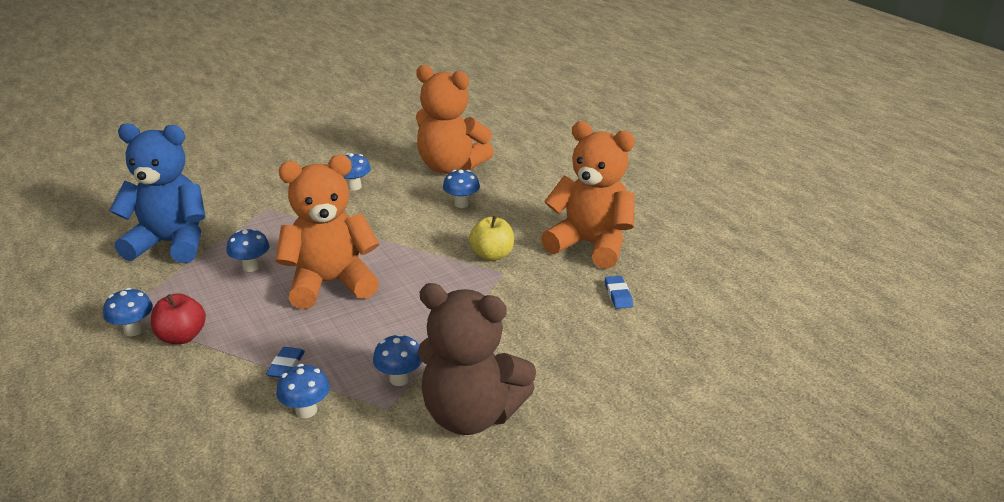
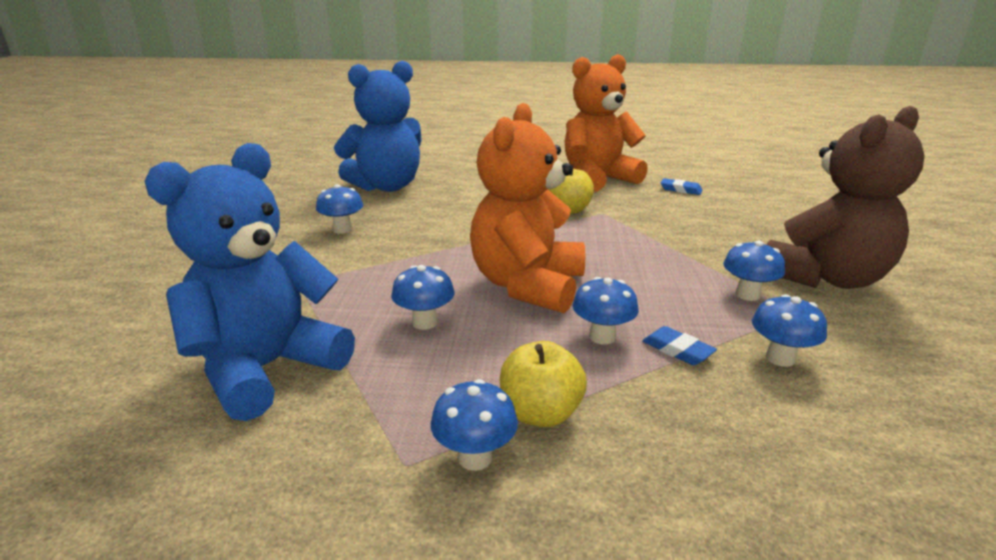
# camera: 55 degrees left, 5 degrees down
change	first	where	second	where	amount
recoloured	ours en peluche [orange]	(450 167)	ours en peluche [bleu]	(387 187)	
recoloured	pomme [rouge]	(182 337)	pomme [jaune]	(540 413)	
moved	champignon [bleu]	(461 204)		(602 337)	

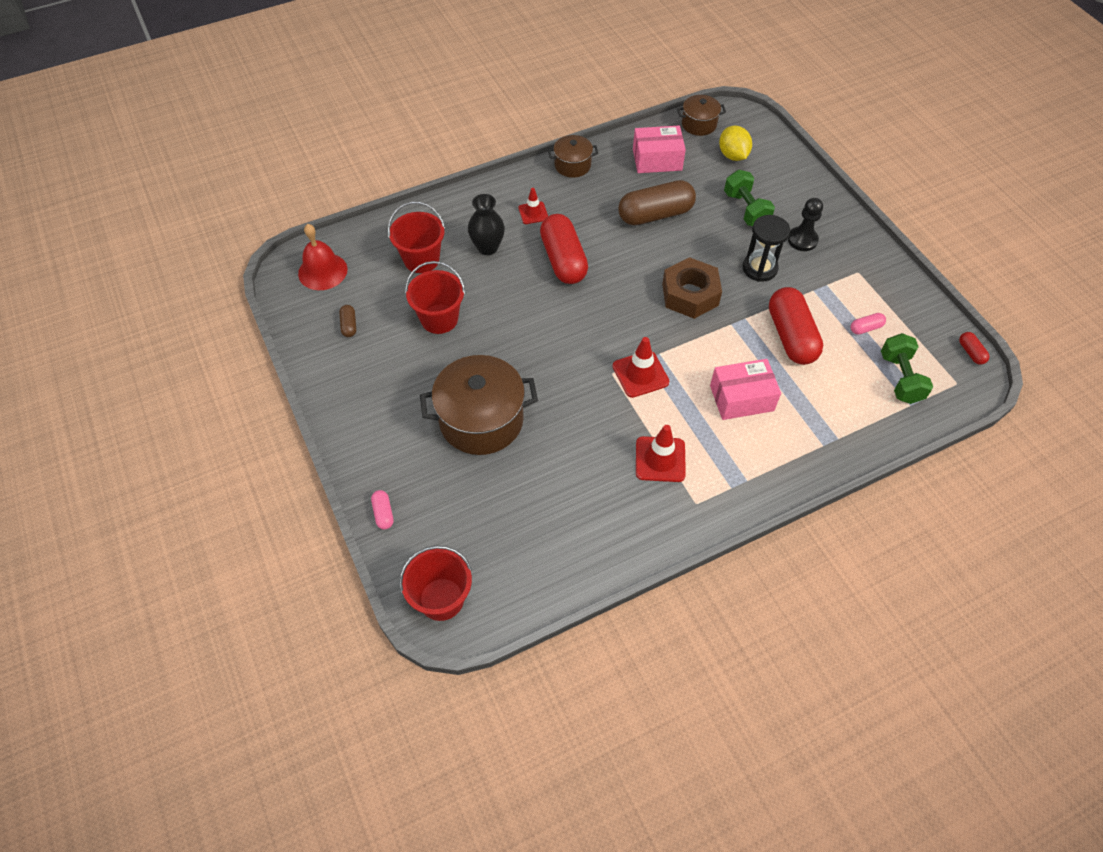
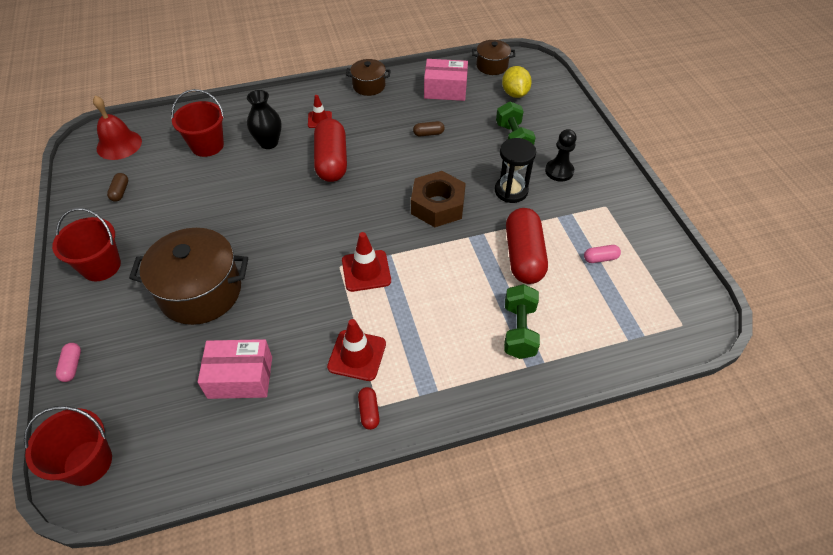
# camera: 10 degrees right, 5 degrees down
change	first	where	second	where	amount
moved	seau [rouge]	(439 319)		(101 266)	
moved	boîte [rose]	(741 398)		(240 377)	
moved	gélule [rouge]	(971 352)		(369 412)	
resized	gélule [marron]	(655 214)		(428 134)	x0.43
moved	haltère [vert]	(900 378)		(519 330)	

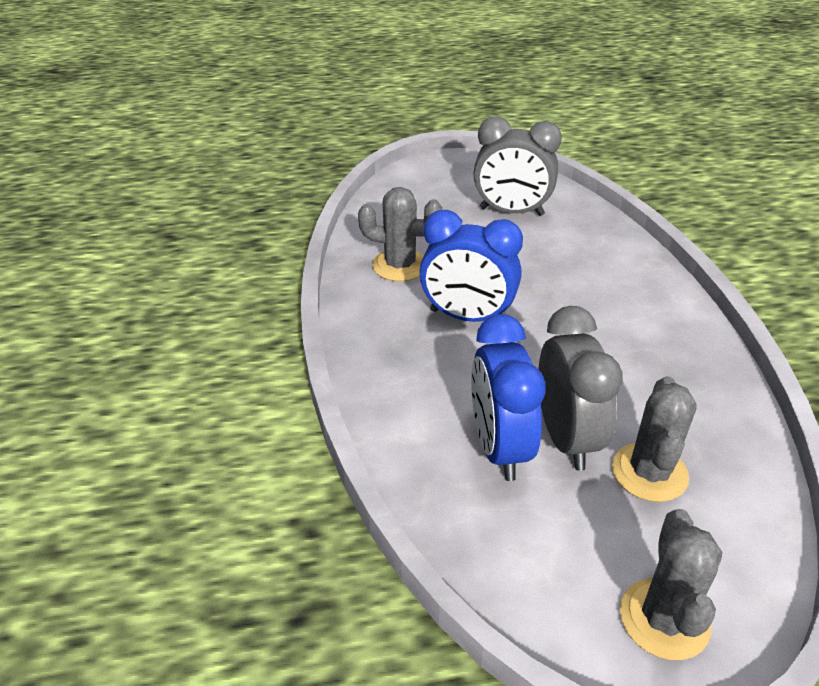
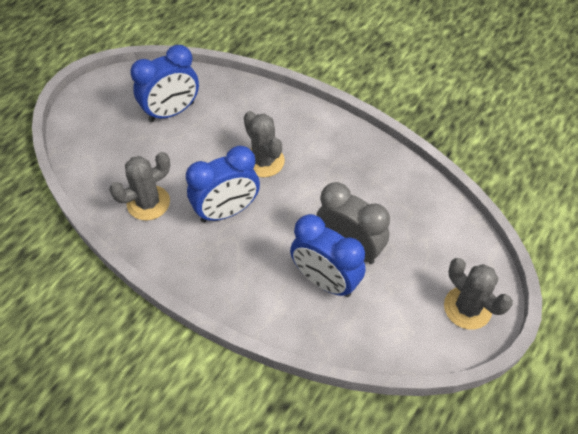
# camera: 45 degrees left, 15 degrees up
change	first	where	second	where	amount
recoloured	réveil [gris]	(511 212)	réveil [bleu]	(171 112)	
moved	cactus [gris]	(649 472)		(264 161)	

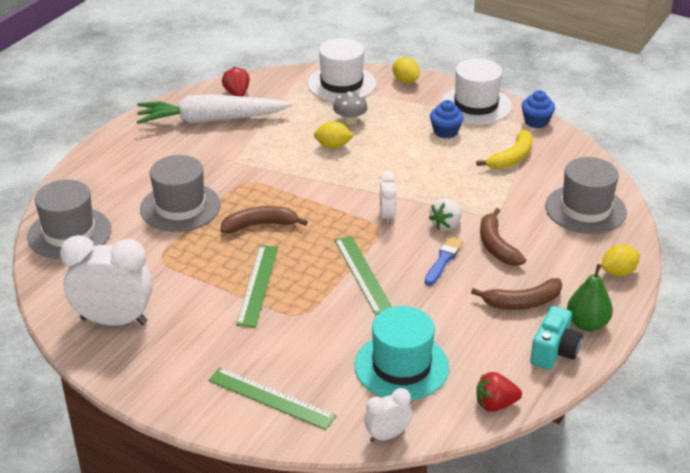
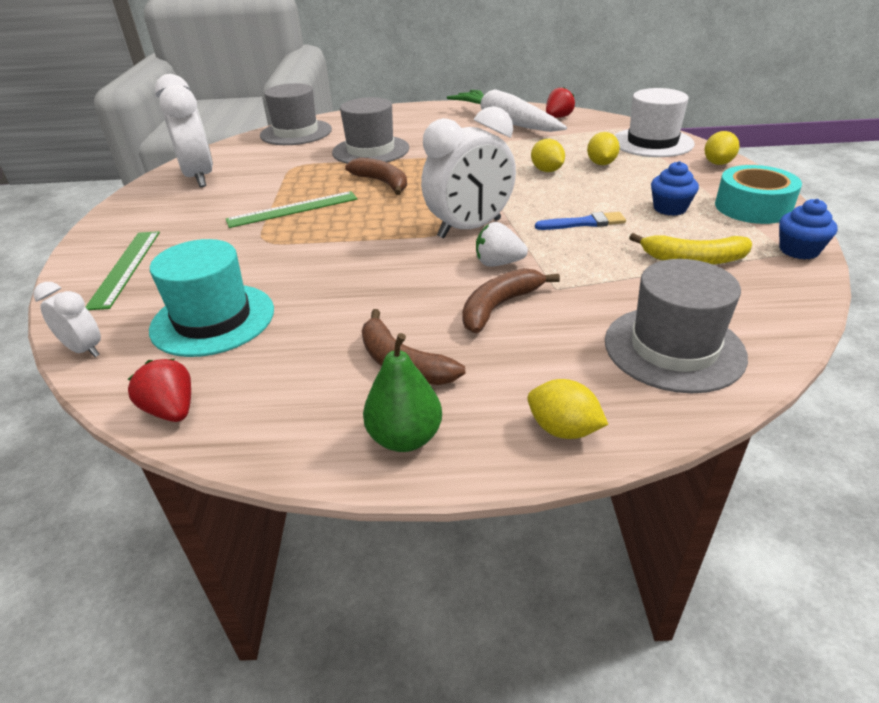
# camera: 60 degrees right, 0 degrees up
change	first	where	second	where	amount
resized	réveil [blanc]	(387 216)		(469 228)	x1.98
moved	pinceau [bleu]	(443 260)		(584 223)	
replaced	champignon [gris]	(350 120)	citron [jaune]	(601 164)	
replaced	chapeau [blanc]	(476 105)	ruban adhésif [turquoise]	(752 207)	
removed	règle [vert]	(362 274)			
removed	appareil photo [turquoise]	(554 351)			

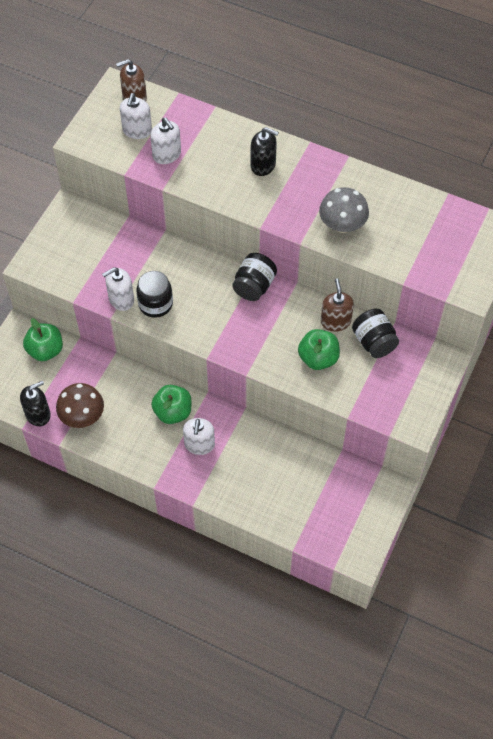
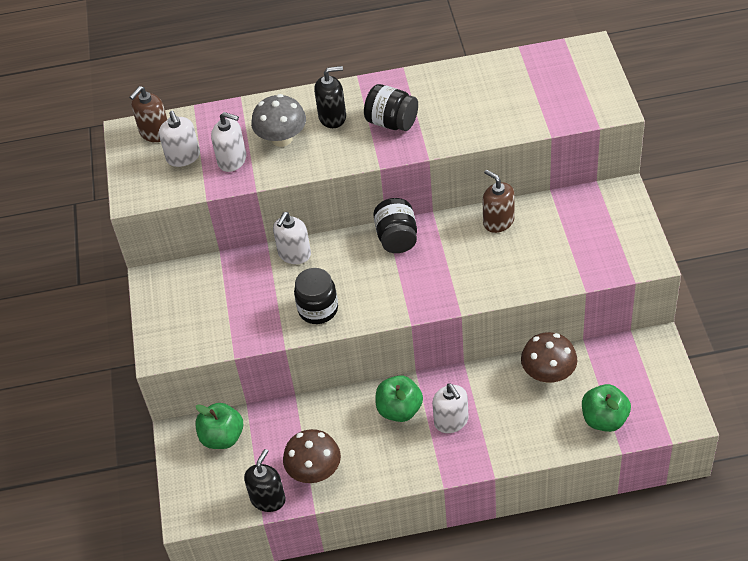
# camera: 30 degrees left, 10 degrees down
change	first	where	second	where	amount
moved	champignon [gris]	(342 225)		(282 139)	
moved	distributeur de savon [blanc]	(121 299)		(294 254)	
moved	bocal [noir]	(374 342)		(392 122)	
added			champignon [marron]	(548 374)	
moved	pomme [vert]	(318 358)		(604 419)	

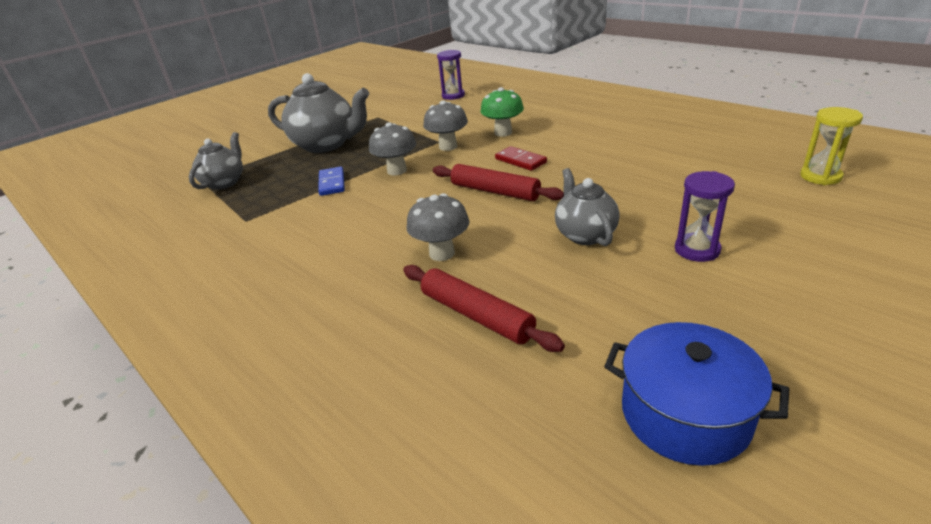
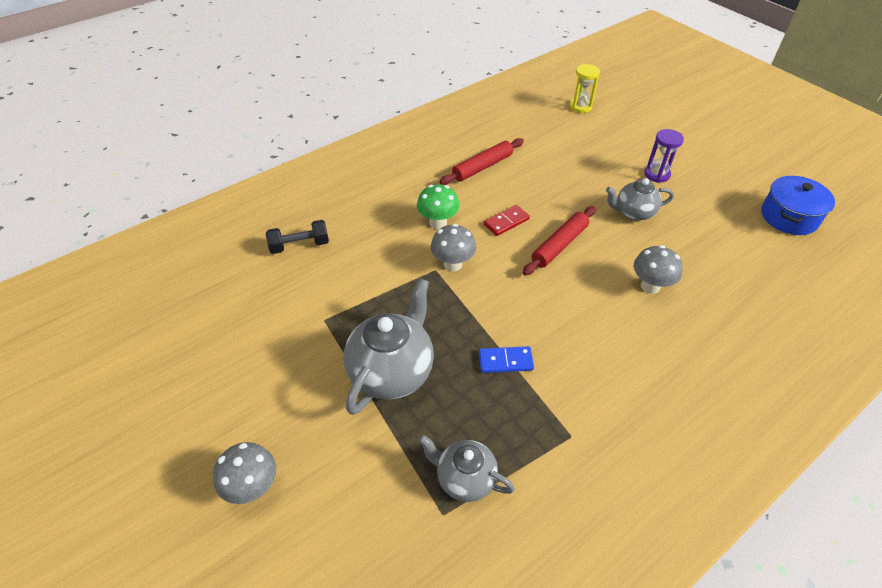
# camera: 85 degrees left, 15 degrees up
change	first	where	second	where	amount
moved	champignon [gris]	(397 171)		(253 487)	
replaced	sablier [violet]	(453 96)	haltère [noir]	(300 245)	
moved	rouleau à pâtisserie [rouge]	(476 315)		(482 167)	

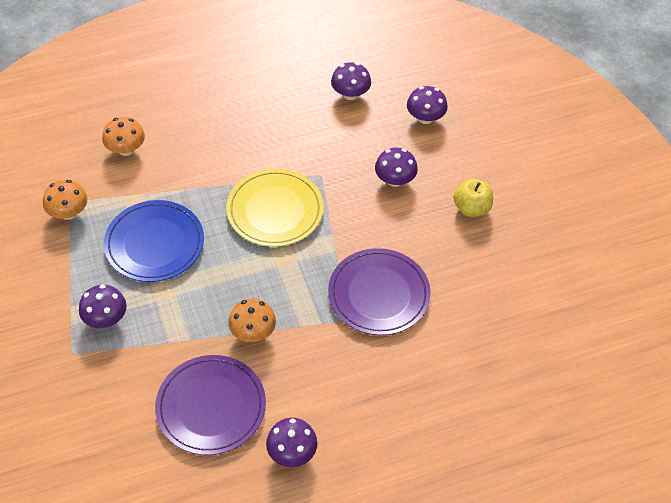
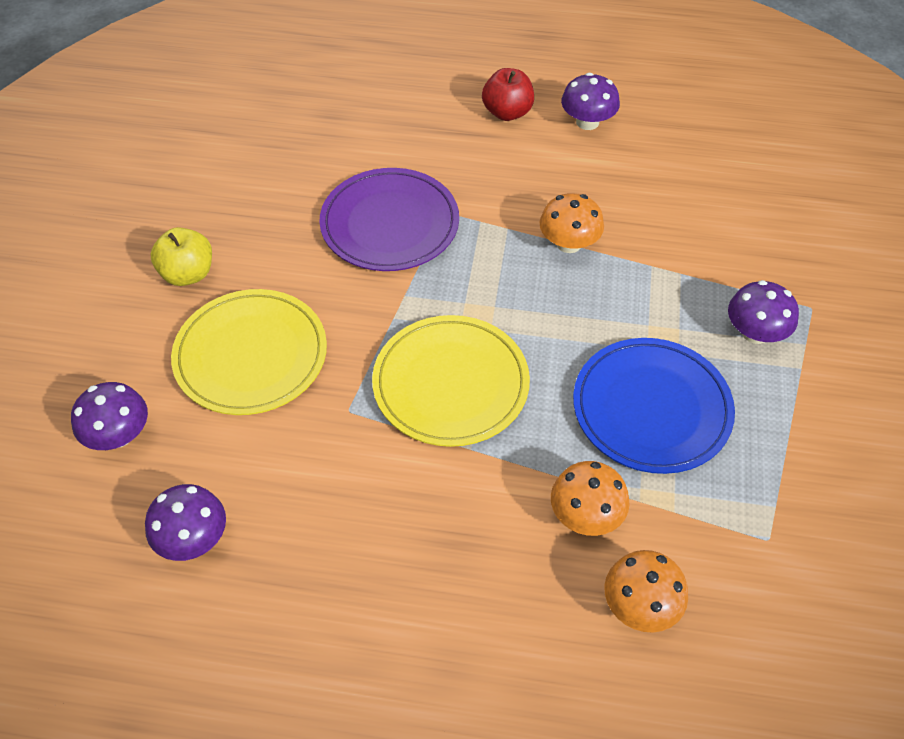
# camera: 150 degrees left, 0 degrees up
change	first	where	second	where	amount
replaced	champignon [violet]	(395 180)	assiette [jaune]	(251 355)	
added			pomme [rouge]	(507 112)	
moved	champignon [orange]	(68 212)		(586 515)	
removed	assiette [violet]	(211 407)			

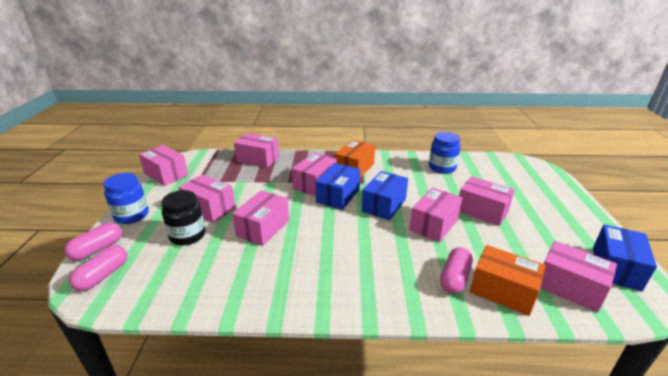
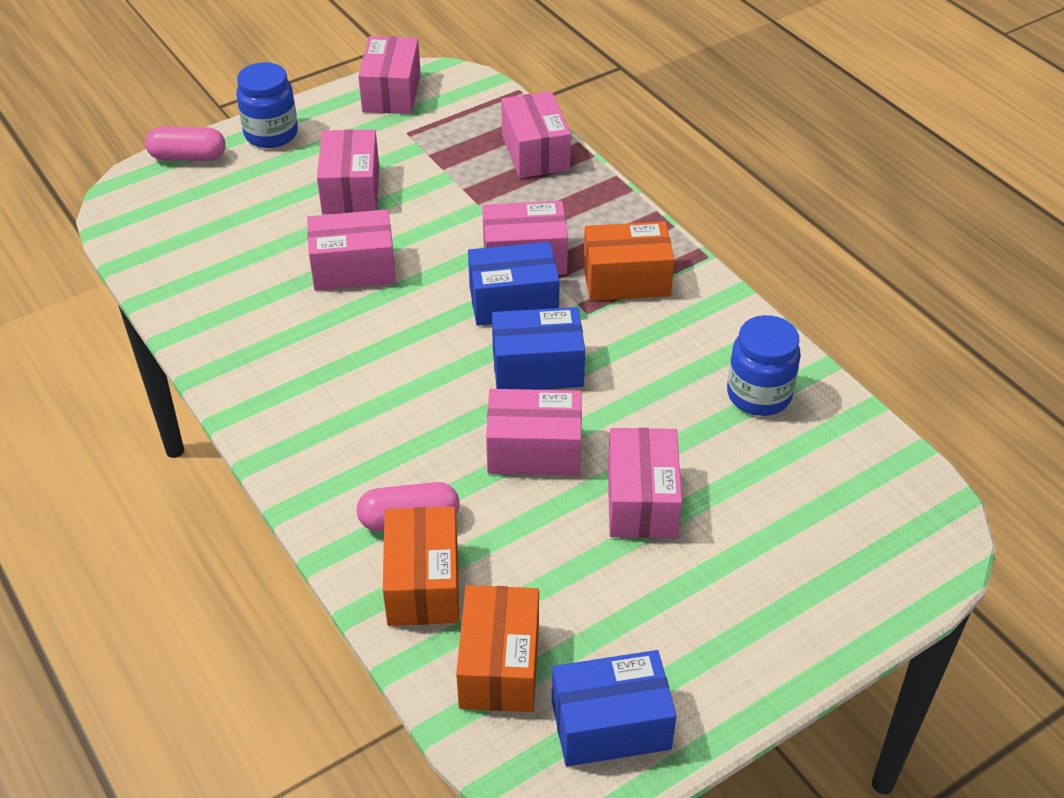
# camera: 55 degrees right, 15 degrees up
change	first	where	second	where	amount
recoloured	boîte [rose]	(569 287)	boîte [orange]	(499 665)	
removed	gélule [rose]	(103 276)			
removed	bocal [noir]	(187 235)			

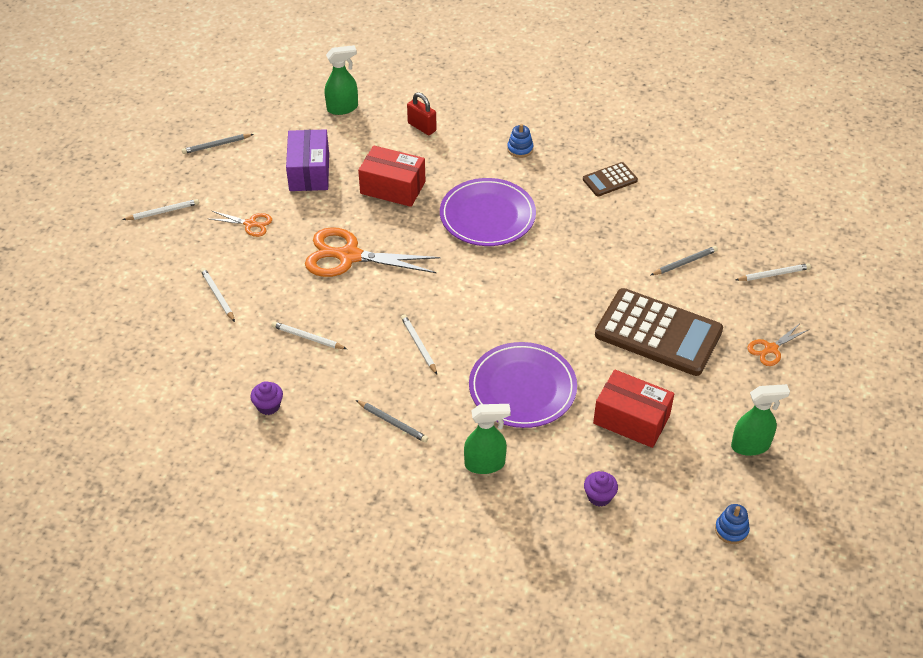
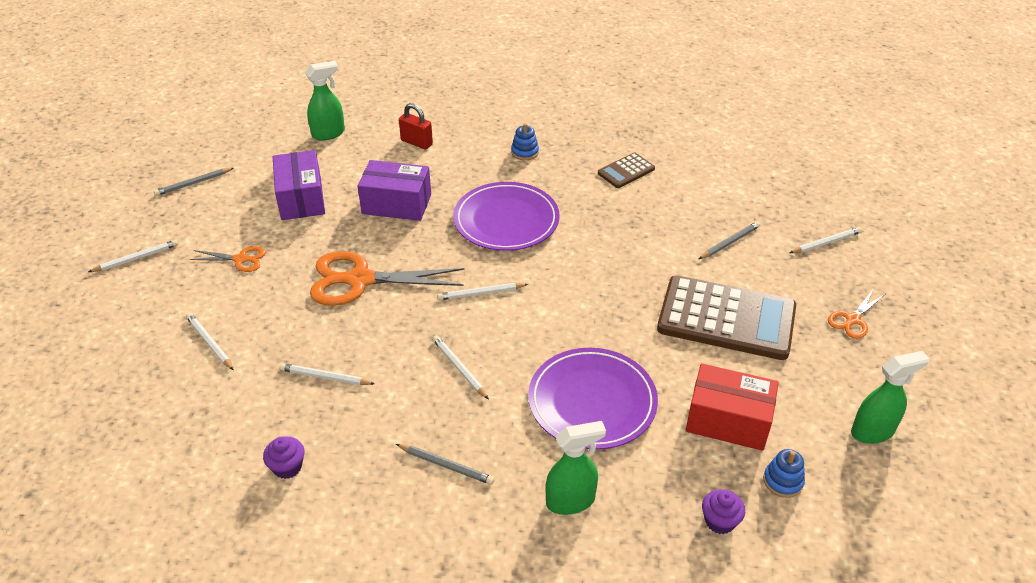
# camera: 10 degrees left, 5 degrees down
change	first	where	second	where	amount
recoloured	boîte [rouge]	(392 188)	boîte [violet]	(396 204)	
added			crayon [blanc]	(480 293)	
moved	jouet à empiler [bleu]	(731 530)		(783 481)	

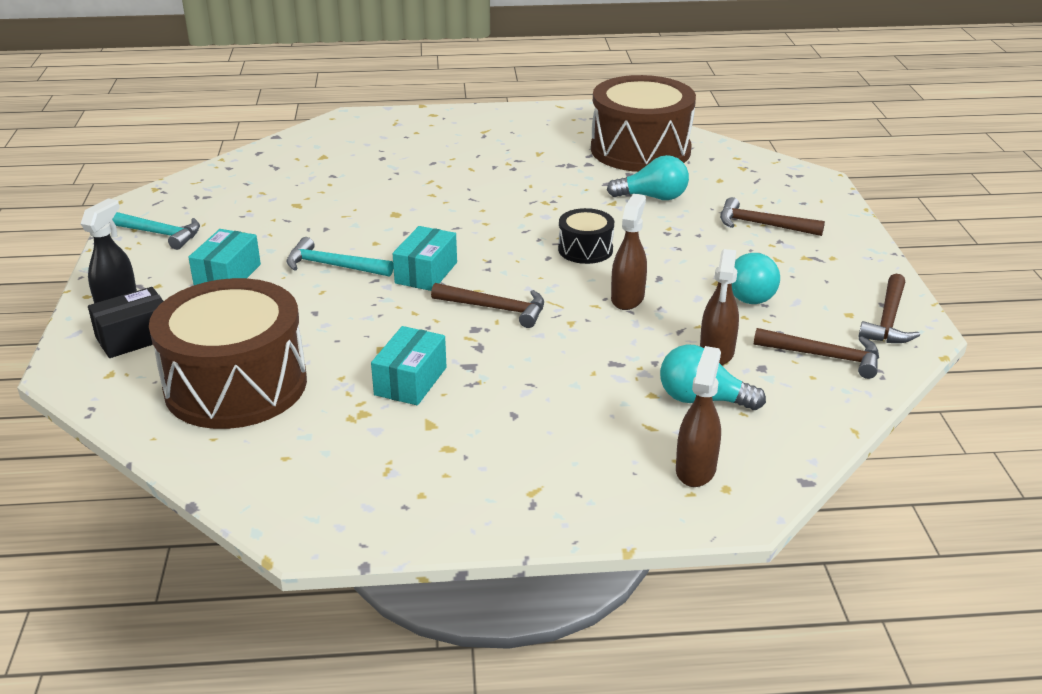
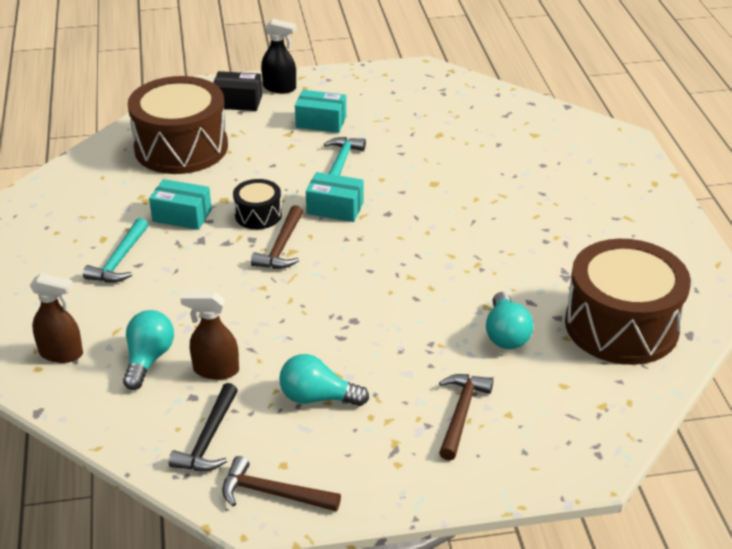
# camera: 85 degrees right, 5 degrees up
change	first	where	second	where	amount
moved	marteau [turquoise]	(157 233)		(119 260)	
recoloured	marteau [marron]	(824 357)	marteau [noir]	(208 439)	
turned	boîte [noir]	(134 337)		(238 102)	45 degrees counterclockwise
moved	tambour [noir]	(585 249)		(258 215)	
removed	vaporisateur [marron]	(627 298)			

